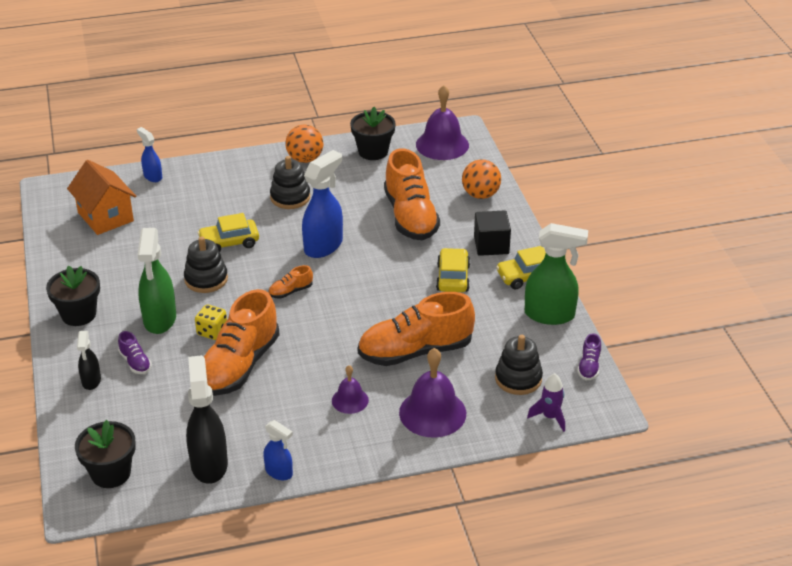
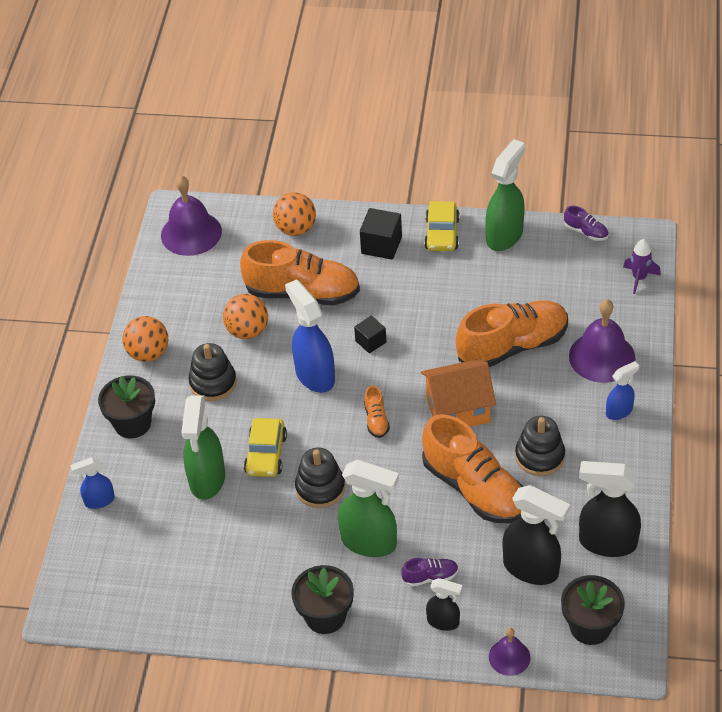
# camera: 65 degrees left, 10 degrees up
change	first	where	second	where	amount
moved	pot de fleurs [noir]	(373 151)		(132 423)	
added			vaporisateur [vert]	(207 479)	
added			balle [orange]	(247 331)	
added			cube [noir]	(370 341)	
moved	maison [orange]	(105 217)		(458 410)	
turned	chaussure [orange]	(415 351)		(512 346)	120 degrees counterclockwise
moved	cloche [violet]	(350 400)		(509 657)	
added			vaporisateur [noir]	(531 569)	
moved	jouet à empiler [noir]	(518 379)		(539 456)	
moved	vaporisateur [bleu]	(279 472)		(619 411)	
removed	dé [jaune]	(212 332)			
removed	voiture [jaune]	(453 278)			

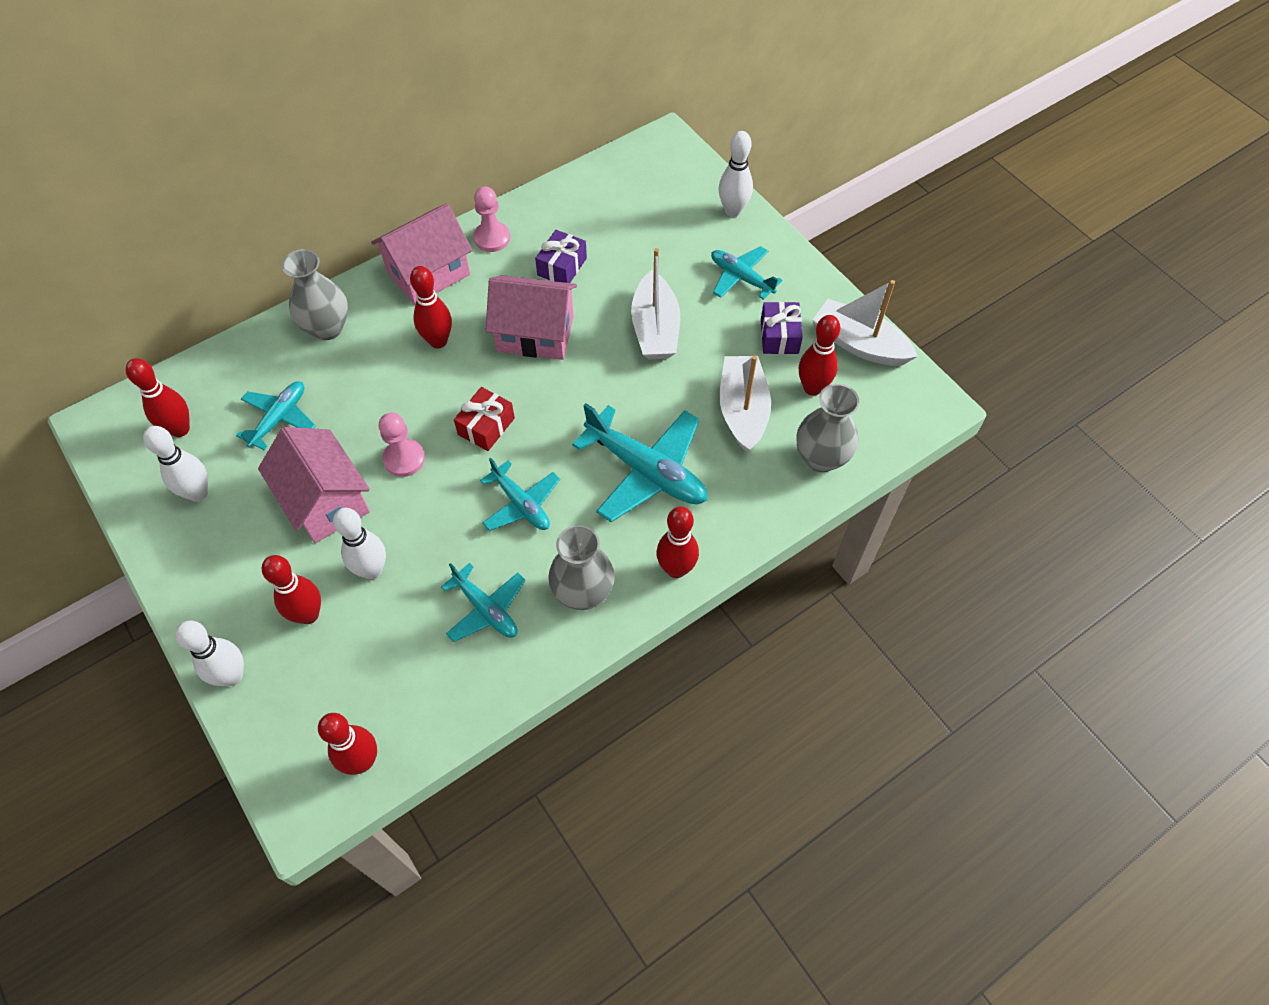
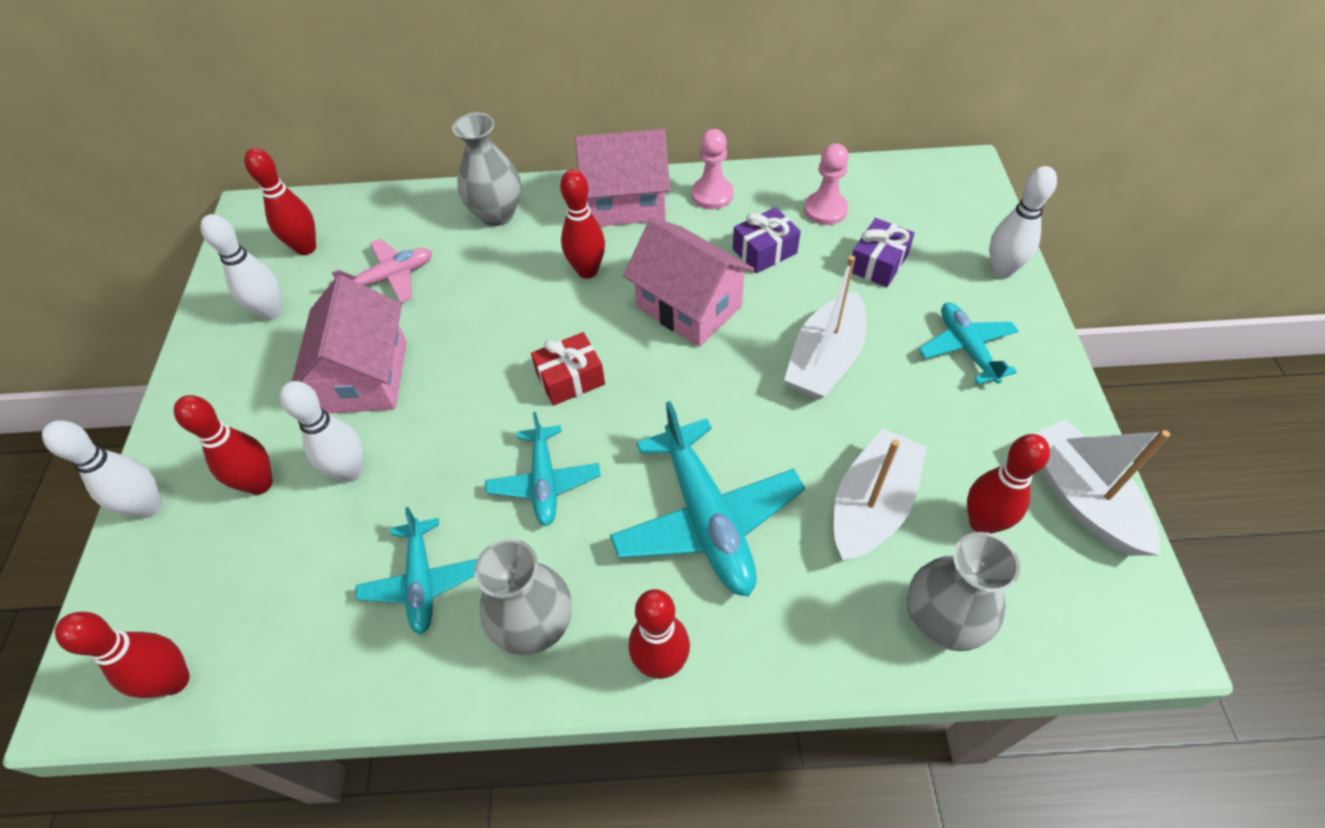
# camera: 35 degrees right, 5 degrees down
change	first	where	second	where	amount
recoloured	avion [turquoise]	(279 418)	avion [rose]	(391 277)	
moved	pion [rose]	(404 459)		(825 210)	
moved	cadeau [violet]	(779 336)		(878 263)	

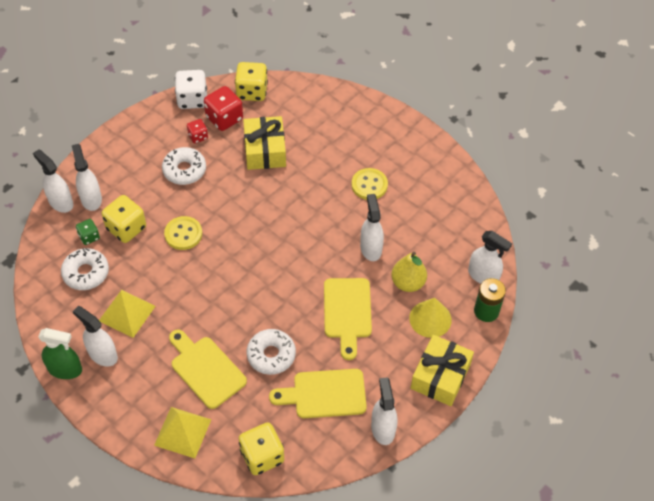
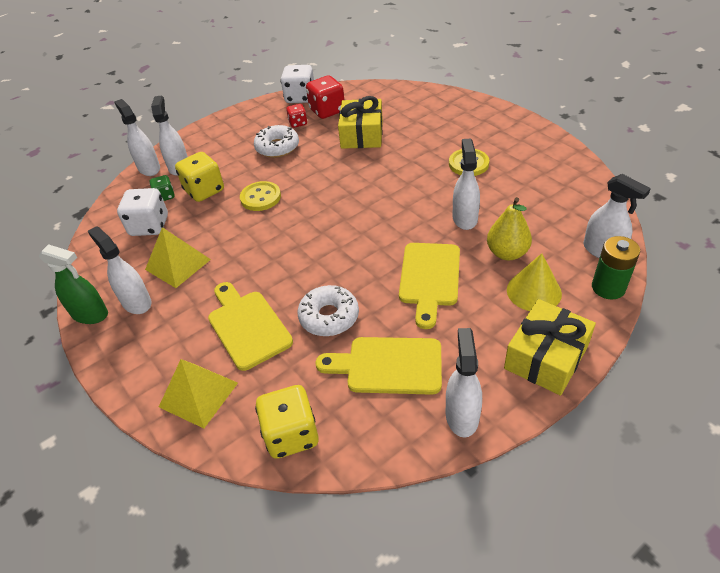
# camera: 15 degrees right, 10 degrees down
change	first	where	second	where	amount
replaced	beignet [blanc]	(86 273)	dé [blanc]	(149 226)	
removed	dé [jaune]	(252 92)			

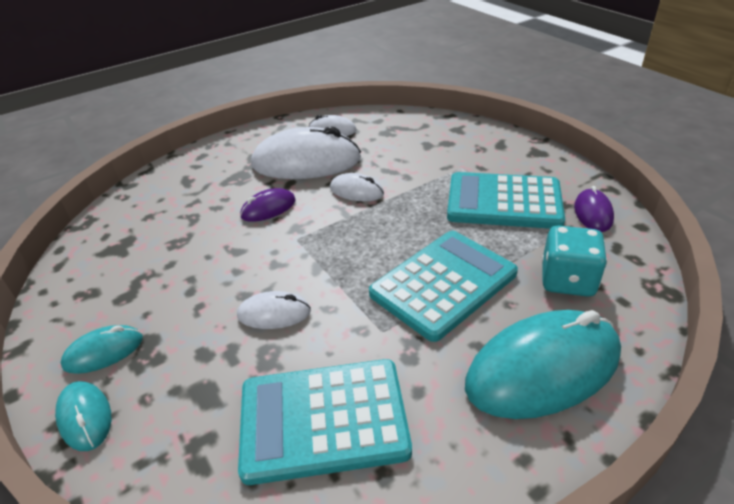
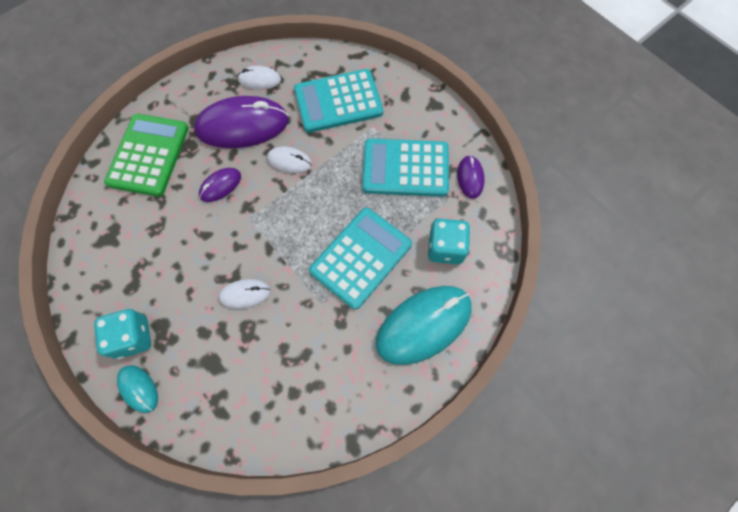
# camera: 10 degrees left, 30 degrees up
change	first	where	second	where	amount
replaced	souris [turquoise]	(104 352)	dé [turquoise]	(133 337)	
added			calculatrice [vert]	(148 155)	
recoloured	souris [blanc]	(306 162)	souris [violet]	(242 126)	
moved	calculatrice [turquoise]	(323 420)		(338 102)	

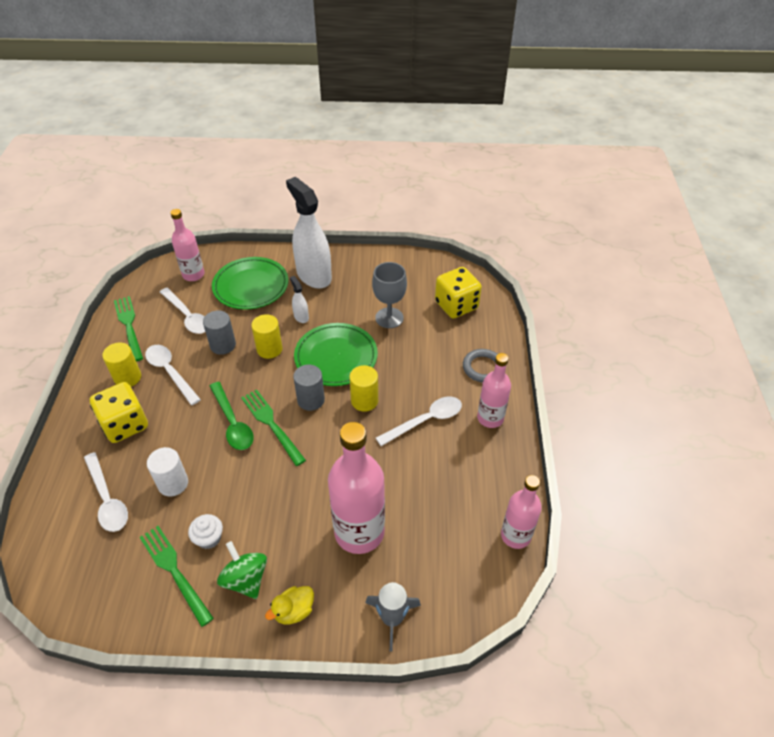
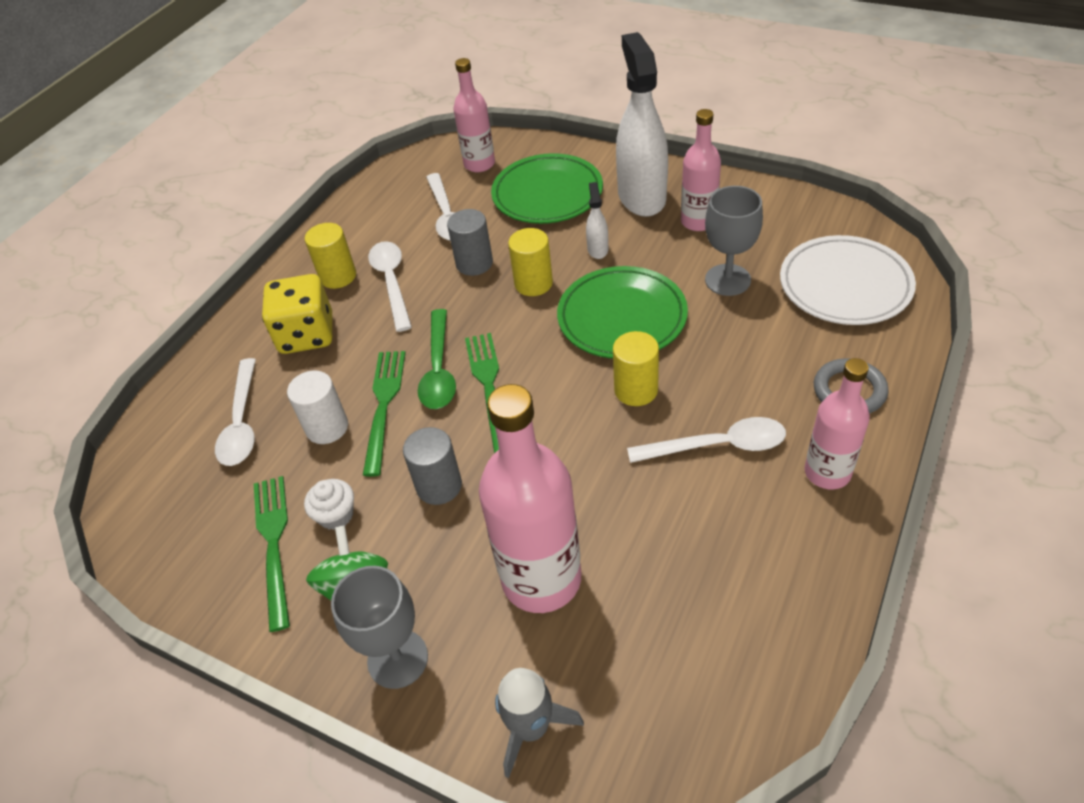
# camera: 30 degrees right, 0 degrees up
change	first	where	second	where	amount
replaced	canard [jaune]	(294 611)	verre à pied [gris]	(398 659)	
moved	fourchette [vert]	(129 325)		(383 405)	
moved	cylindre [gris]	(311 400)		(439 486)	
moved	bouteille [rose]	(515 535)		(698 221)	
replaced	dé [jaune]	(456 305)	assiette [blanc]	(845 285)	

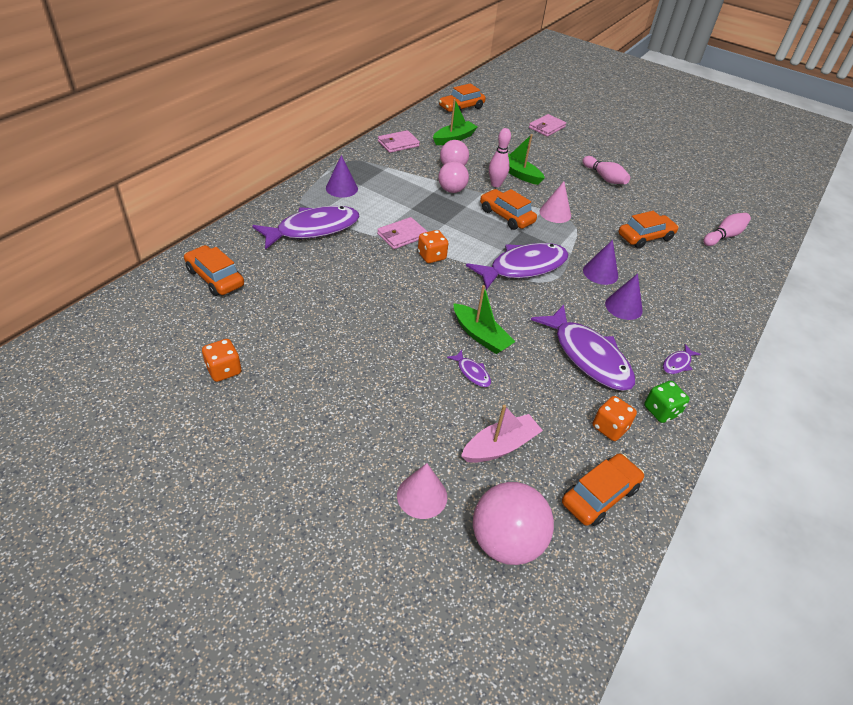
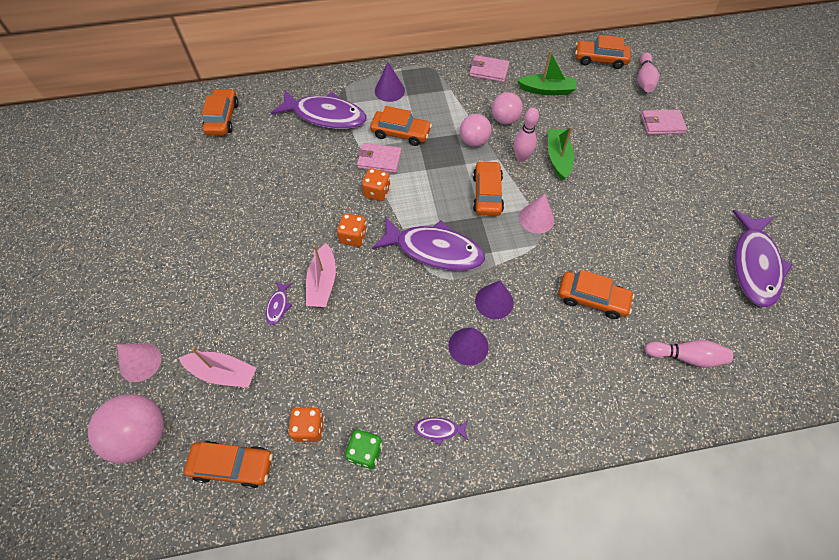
# camera: 50 degrees right, 15 degrees up
change	first	where	second	where	amount
recoloured	bateau [vert]	(480 336)	bateau [rose]	(322 283)	
moved	dé [orange]	(224 370)		(353 237)	
added			voiture [orange]	(401 133)	
moved	quille [rose]	(604 178)		(644 80)	
moved	poisson [violet]	(588 356)		(754 265)	

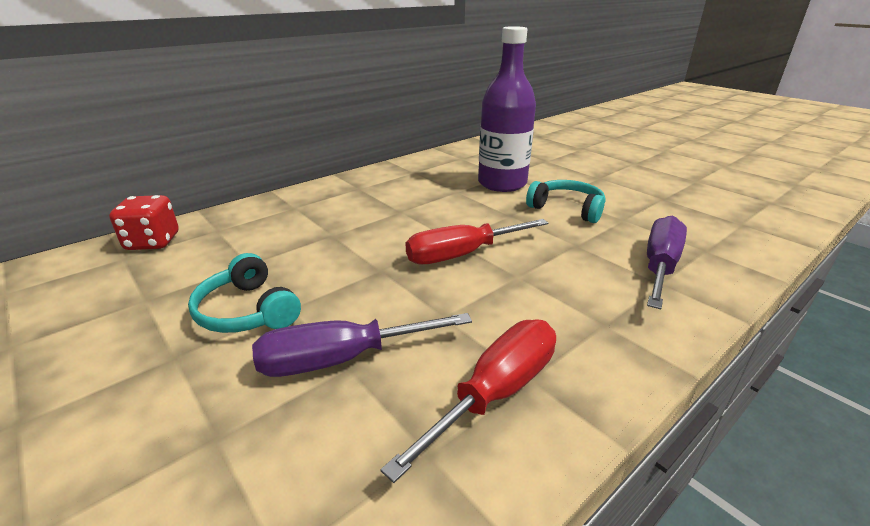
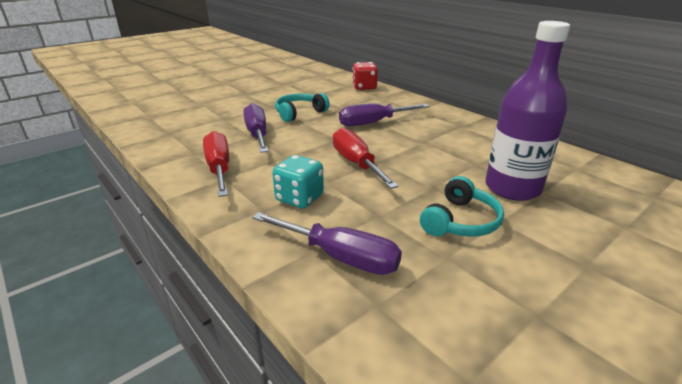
# camera: 90 degrees right, 0 degrees up
change	first	where	second	where	amount
turned	tournevis [rouge]	(496 392)		(219 168)	150 degrees counterclockwise
added			dé [turquoise]	(299 198)	
added			tournevis [violet]	(373 123)	

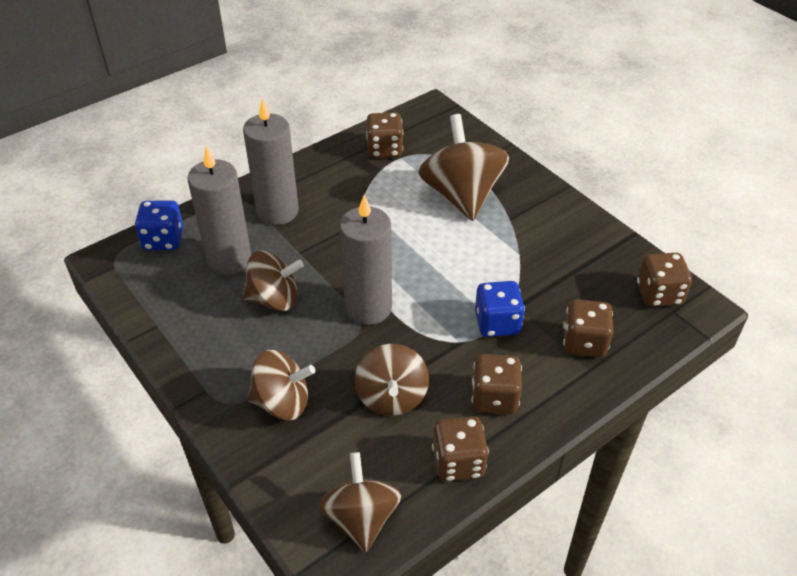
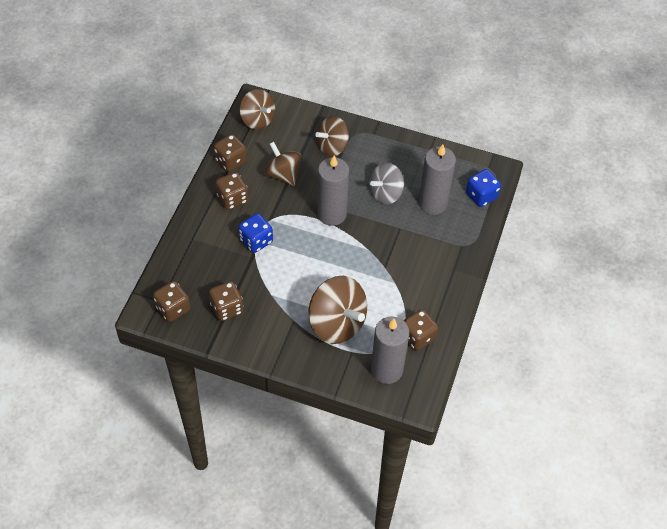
# camera: 145 degrees right, 10 degrees up
change	first	where	second	where	amount
moved	dé [marron]	(584 342)		(227 308)	
recoloured	toupie [marron]	(274 299)	toupie [gris]	(385 193)	
moved	bougie [gris]	(277 211)		(386 370)	

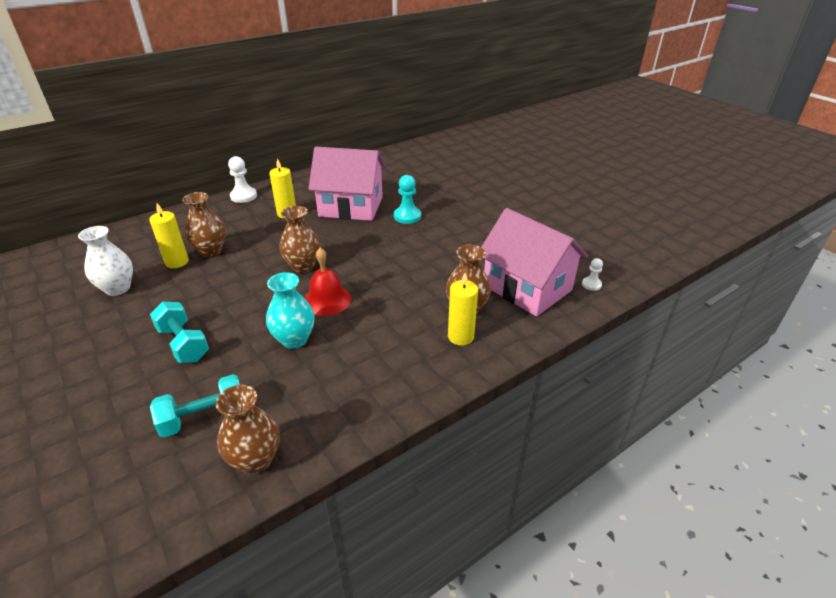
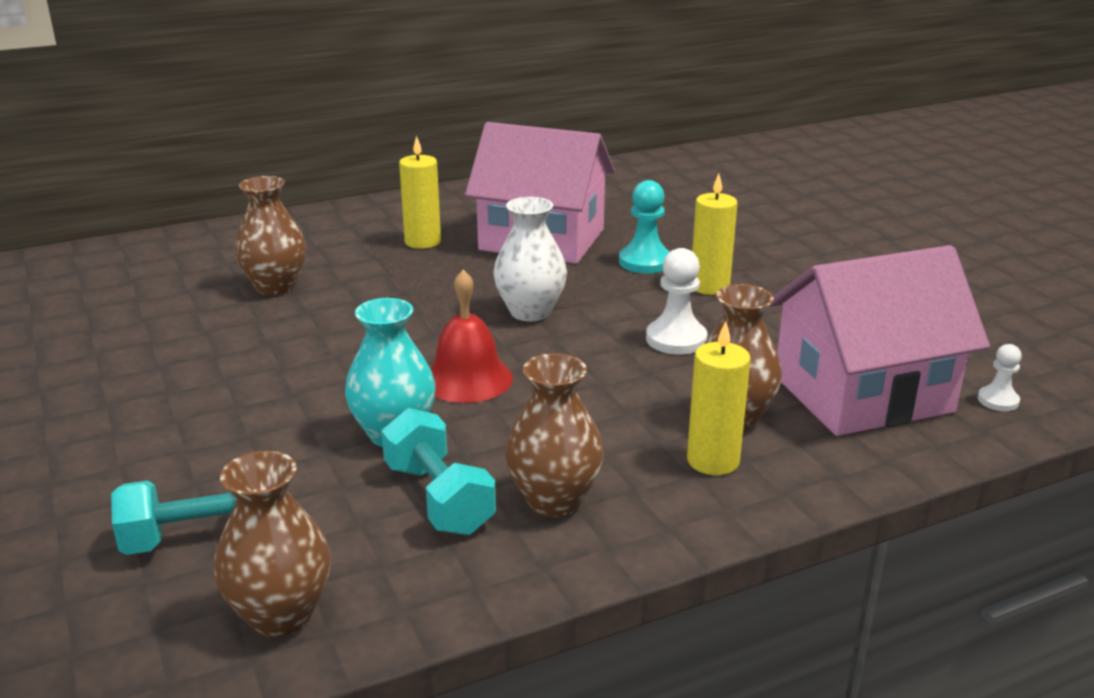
# camera: 10 degrees right, 10 degrees down
change	first	where	second	where	amount
moved	haltère [turquoise]	(183 344)		(439 498)	
moved	vase [blanc]	(118 288)		(530 312)	
moved	vase [marron]	(303 266)		(554 500)	
moved	pion [blanc]	(243 196)		(676 339)	
moved	bougie [jaune]	(177 262)		(709 287)	
turned	maison [rose]	(527 288)		(862 394)	75 degrees counterclockwise

